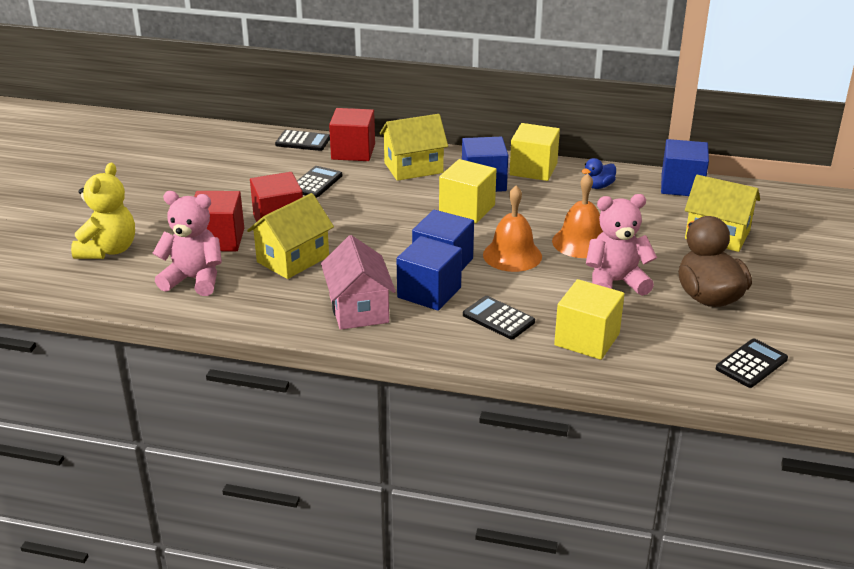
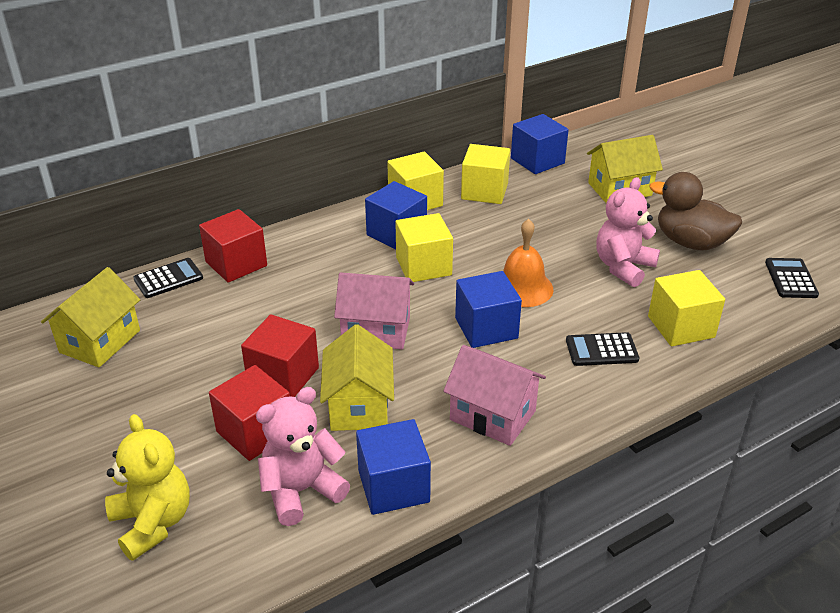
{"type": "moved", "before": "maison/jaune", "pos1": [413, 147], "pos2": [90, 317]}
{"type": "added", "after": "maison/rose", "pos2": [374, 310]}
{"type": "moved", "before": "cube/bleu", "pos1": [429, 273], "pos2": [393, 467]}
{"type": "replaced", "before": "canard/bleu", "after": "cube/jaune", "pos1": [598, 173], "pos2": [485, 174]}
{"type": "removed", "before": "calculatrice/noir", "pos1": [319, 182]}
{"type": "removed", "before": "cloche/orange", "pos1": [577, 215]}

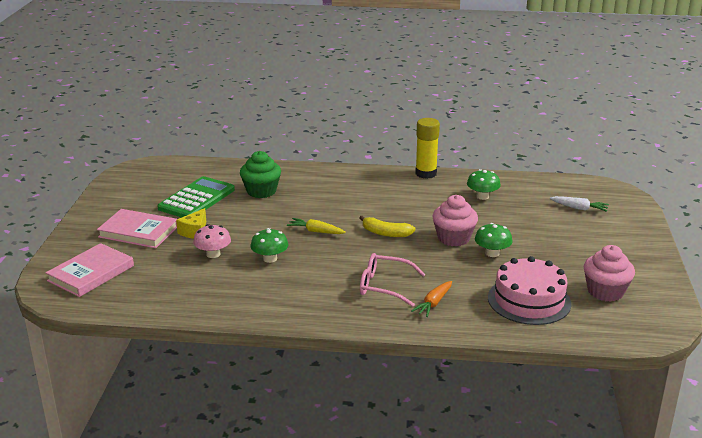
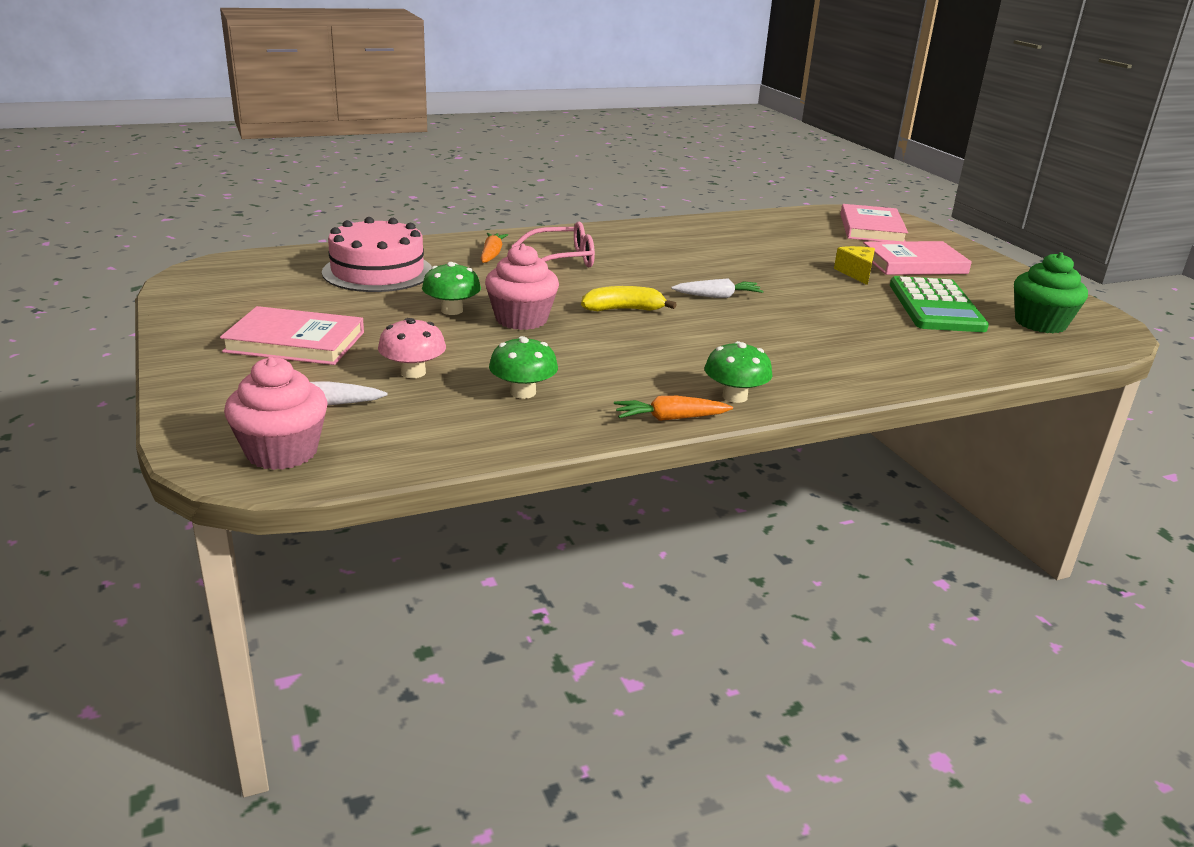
{"type": "added", "after": "livre/rose", "pos2": [292, 335]}
{"type": "moved", "before": "muffin/rose", "pos1": [609, 273], "pos2": [276, 413]}
{"type": "moved", "before": "champignon/rose", "pos1": [212, 241], "pos2": [412, 348]}
{"type": "replaced", "before": "bâton de colle/jaune", "after": "carotte/orange", "pos1": [427, 148], "pos2": [673, 408]}
{"type": "recoloured", "before": "carotte/jaune", "after": "carotte/blanc", "pos1": [316, 226], "pos2": [717, 288]}
{"type": "moved", "before": "champignon/vert", "pos1": [269, 245], "pos2": [738, 372]}
{"type": "moved", "before": "muffin/vert", "pos1": [260, 174], "pos2": [1051, 292]}

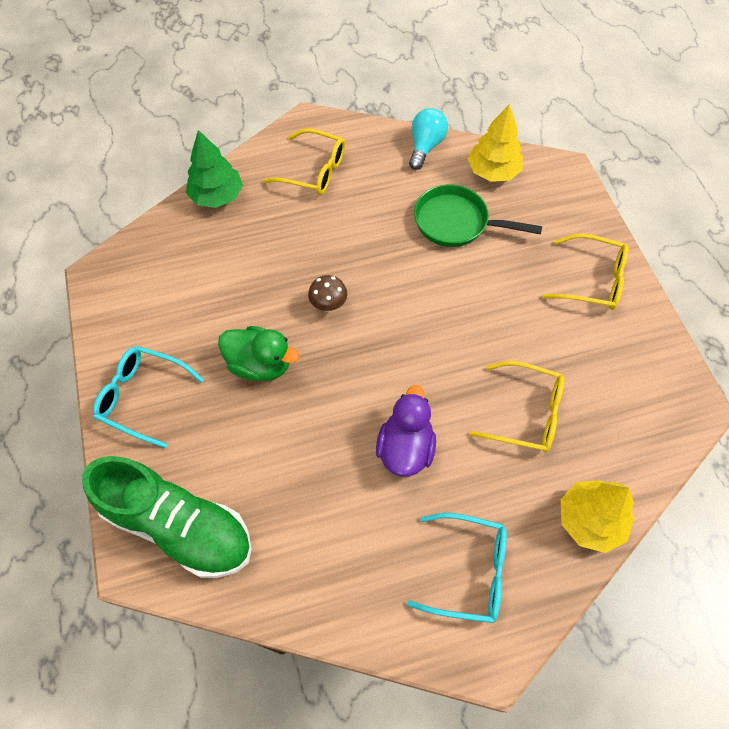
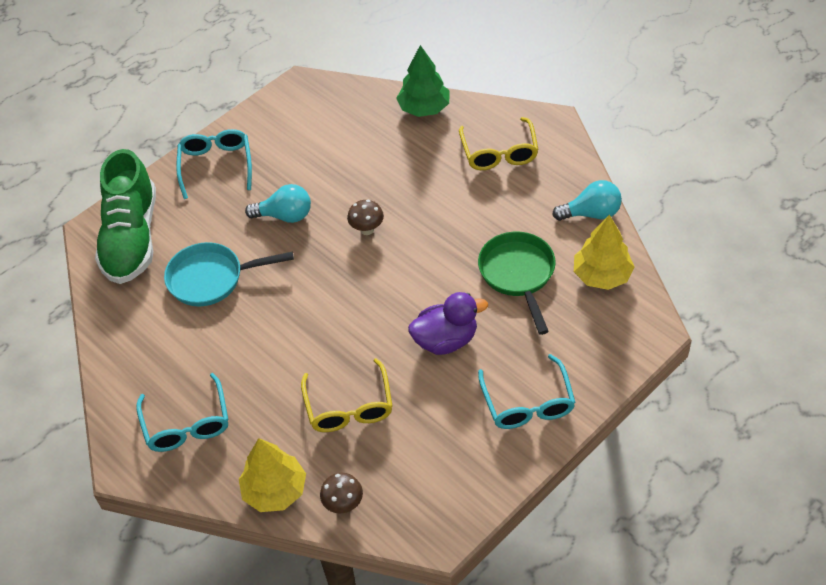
{"type": "added", "after": "poêle/turquoise", "pos2": [229, 274]}
{"type": "replaced", "before": "canard/vert", "after": "ampoule/turquoise", "pos1": [258, 353], "pos2": [278, 203]}
{"type": "added", "after": "champignon/marron", "pos2": [341, 493]}
{"type": "moved", "before": "canard/violet", "pos1": [406, 431], "pos2": [448, 323]}
{"type": "recoloured", "before": "lunettes/jaune", "after": "lunettes/turquoise", "pos1": [586, 272], "pos2": [527, 391]}

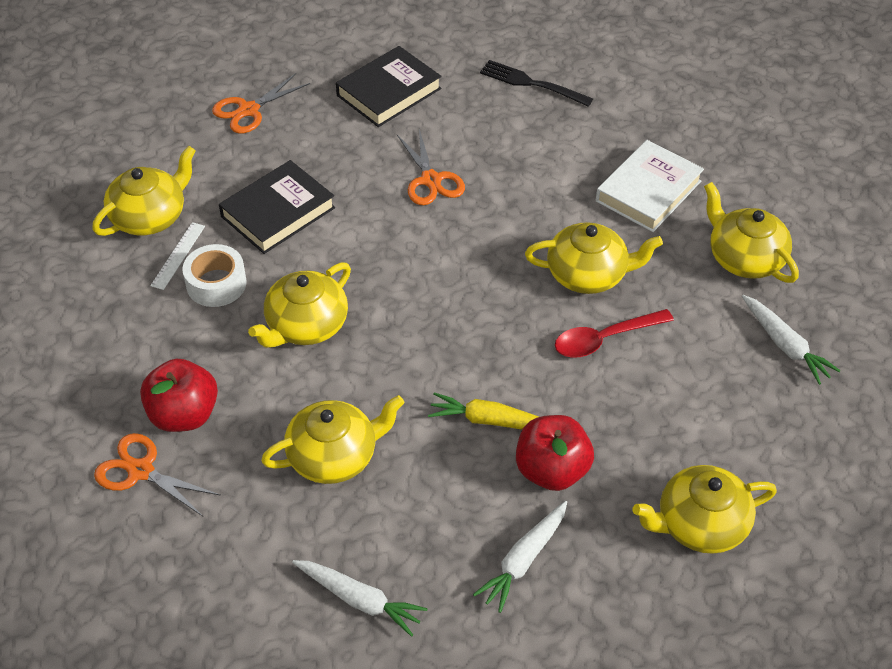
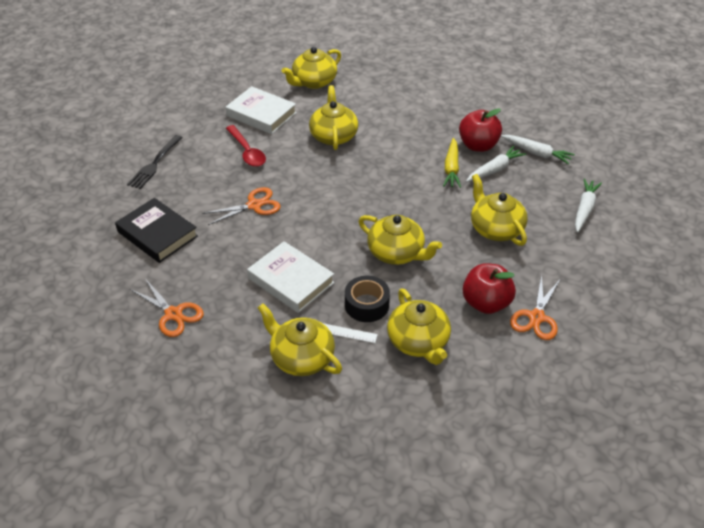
{"type": "moved", "before": "cuillère/rouge", "pos1": [614, 333], "pos2": [246, 146]}
{"type": "recoloured", "before": "livre/noir", "after": "livre/blanc", "pos1": [277, 207], "pos2": [290, 277]}
{"type": "recoloured", "before": "ruban adhésif/blanc", "after": "ruban adhésif/noir", "pos1": [214, 275], "pos2": [367, 299]}
{"type": "moved", "before": "théière/jaune", "pos1": [704, 509], "pos2": [419, 326]}
{"type": "moved", "before": "carotte/blanc", "pos1": [791, 340], "pos2": [496, 164]}

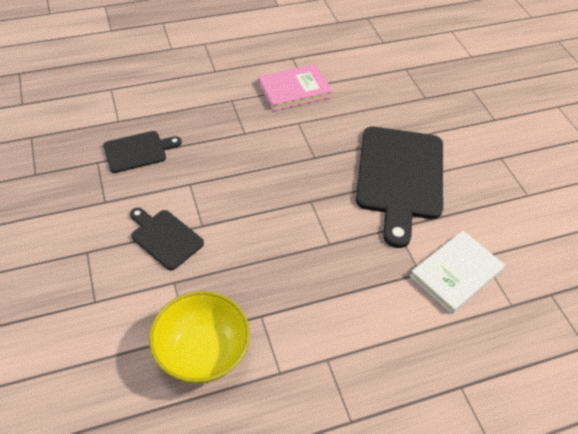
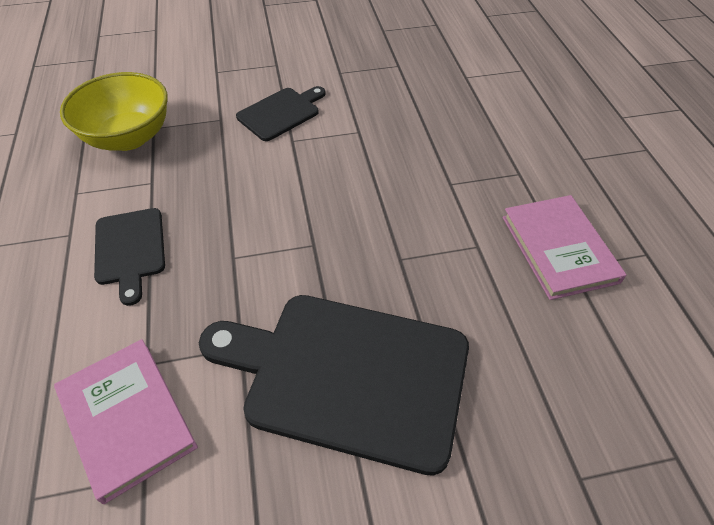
{"type": "recoloured", "before": "livre/blanc", "after": "livre/rose", "pos1": [457, 272], "pos2": [126, 421]}
{"type": "moved", "before": "planche à découper/noir", "pos1": [142, 152], "pos2": [129, 257]}

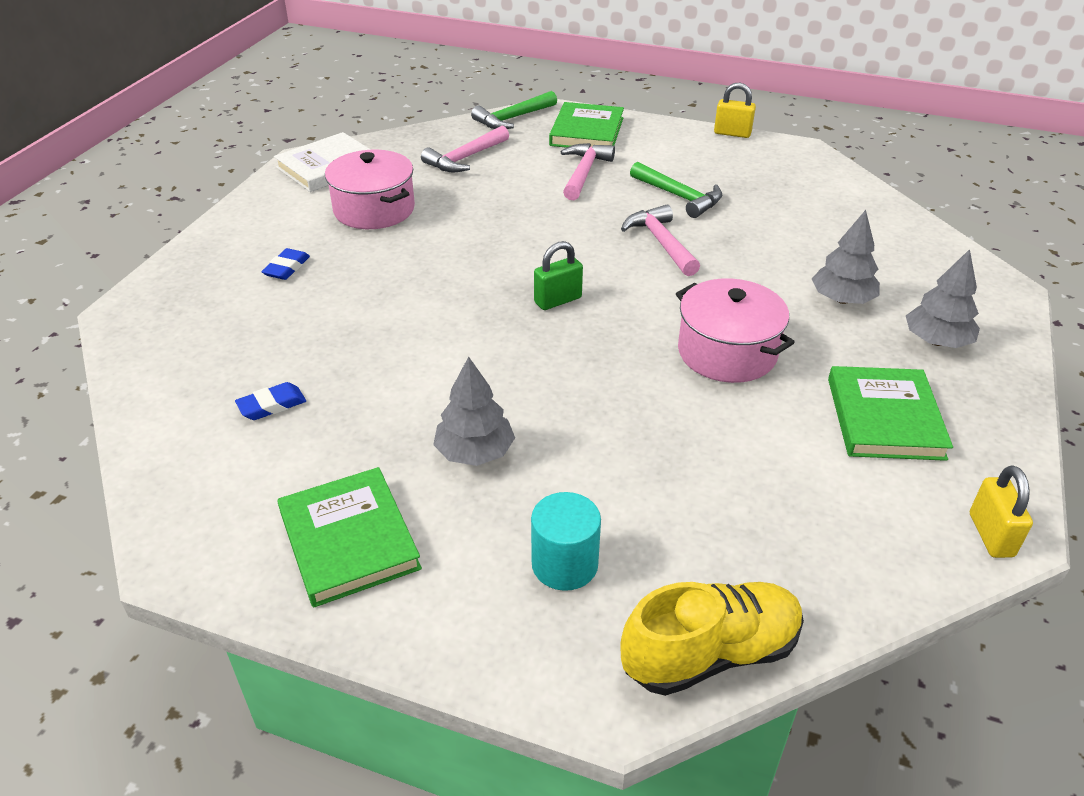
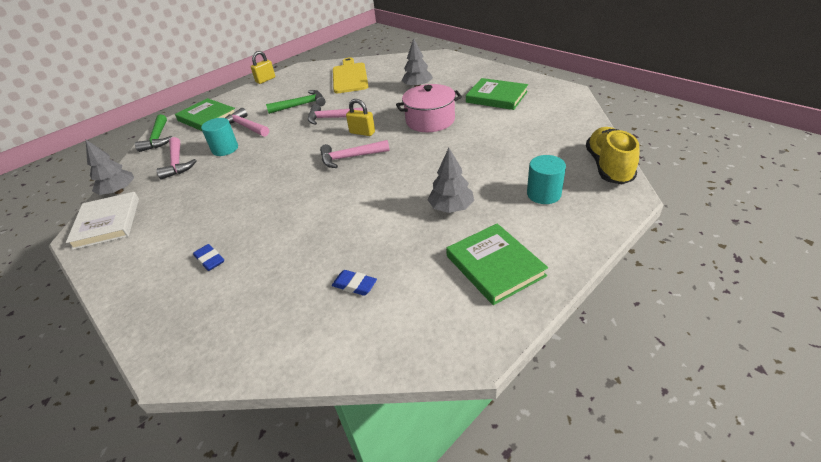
{"type": "moved", "before": "arbre/gris", "pos1": [943, 298], "pos2": [110, 167]}
{"type": "added", "after": "cylindre/turquoise", "pos2": [219, 137]}
{"type": "replaced", "before": "cadenas/vert", "after": "marteau/rose", "pos1": [558, 275], "pos2": [355, 154]}
{"type": "turned", "before": "gomme/bleu", "pos1": [270, 401], "pos2": [354, 283], "turn": -60}
{"type": "added", "after": "planche à découper/jaune", "pos2": [350, 75]}
{"type": "moved", "before": "cadenas/jaune", "pos1": [1001, 512], "pos2": [360, 117]}
{"type": "turned", "before": "livre/vert", "pos1": [349, 537], "pos2": [497, 264], "turn": 60}
{"type": "removed", "before": "marmite/rose", "pos1": [370, 189]}

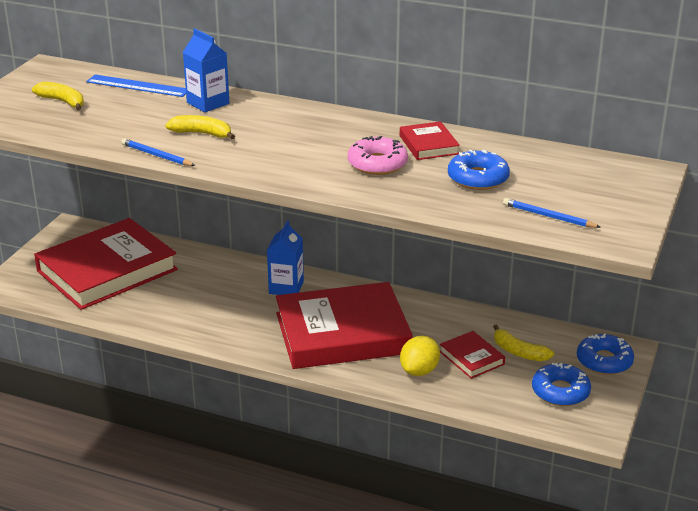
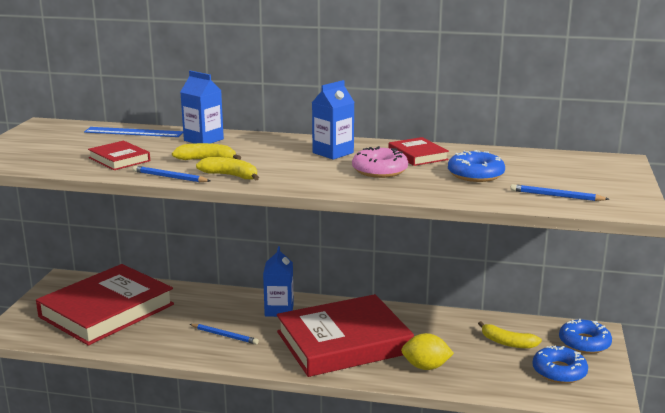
{"type": "moved", "before": "livre/rouge", "pos1": [472, 355], "pos2": [119, 155]}
{"type": "added", "after": "crayon/bleu", "pos2": [224, 334]}
{"type": "moved", "before": "banane/jaune", "pos1": [58, 96], "pos2": [227, 169]}
{"type": "added", "after": "brique de lait/bleu", "pos2": [333, 120]}
{"type": "turned", "before": "citron/jaune", "pos1": [420, 356], "pos2": [427, 351], "turn": 75}

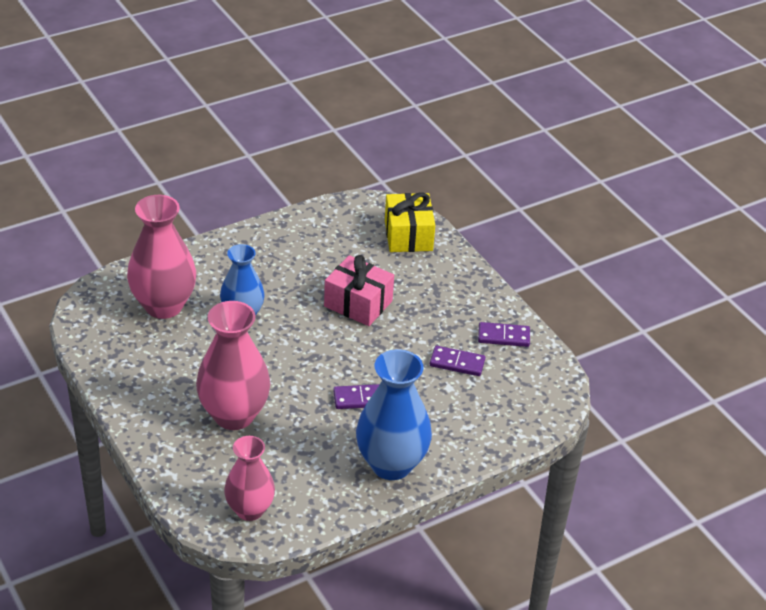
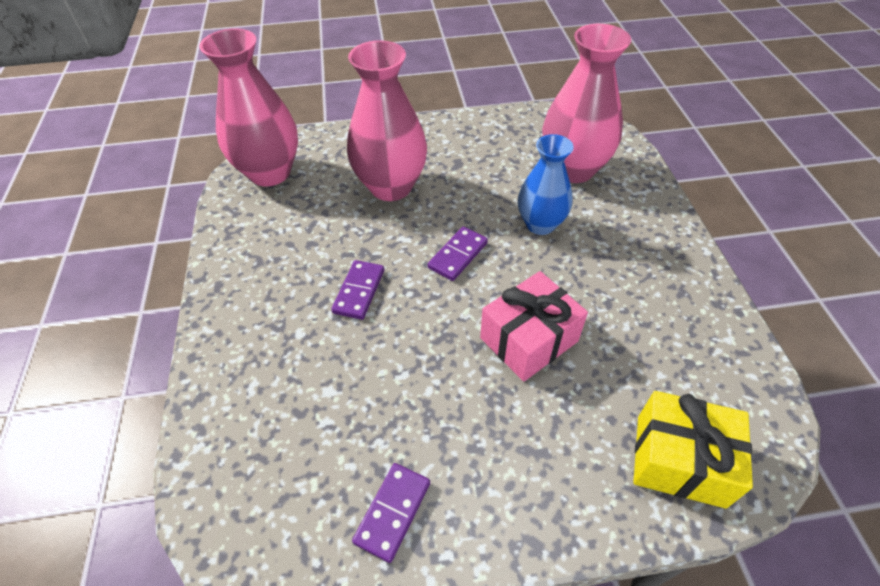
{"type": "resized", "before": "vase/rose", "pos1": [249, 478], "pos2": [248, 107], "scale": 1.54}
{"type": "moved", "before": "domino/violet", "pos1": [457, 361], "pos2": [458, 254]}
{"type": "removed", "before": "vase/bleu", "pos1": [394, 414]}

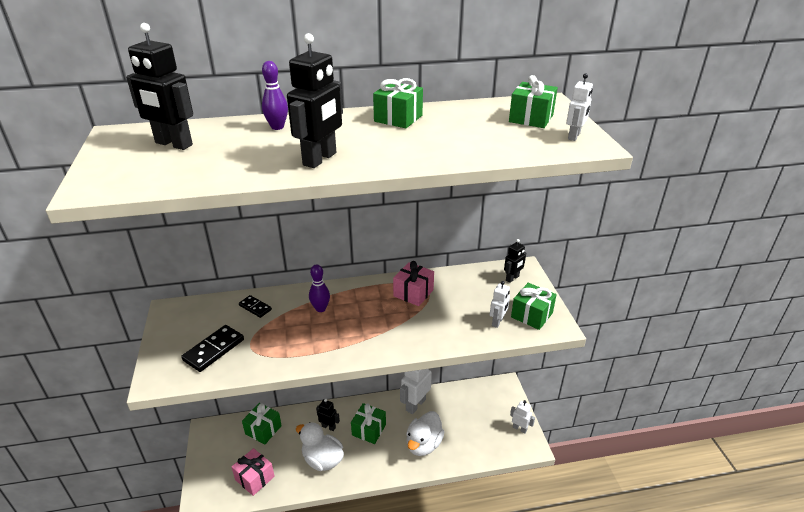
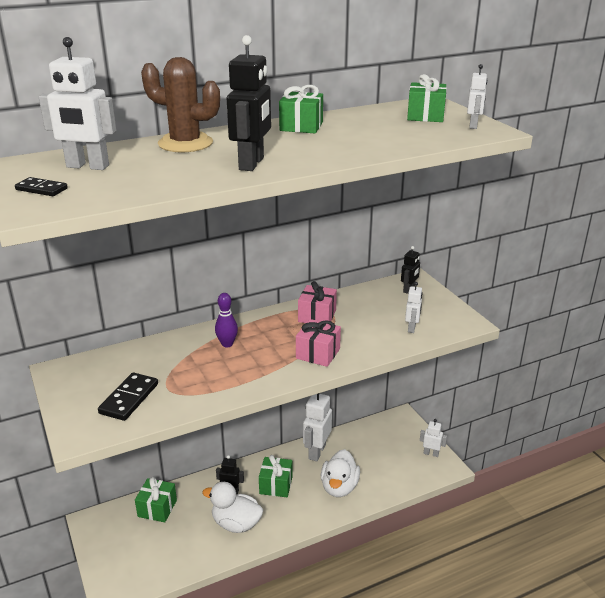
{"type": "moved", "before": "domino/noir", "pos1": [255, 306], "pos2": [41, 186]}
{"type": "recoloured", "before": "robot/noir", "after": "robot/blanc", "pos1": [159, 86], "pos2": [77, 103]}
{"type": "replaced", "before": "quille/violet", "after": "cactus/marron", "pos1": [275, 95], "pos2": [180, 104]}
{"type": "moved", "before": "cadeau/rose", "pos1": [253, 472], "pos2": [318, 343]}
{"type": "removed", "before": "cadeau/vert", "pos1": [534, 306]}

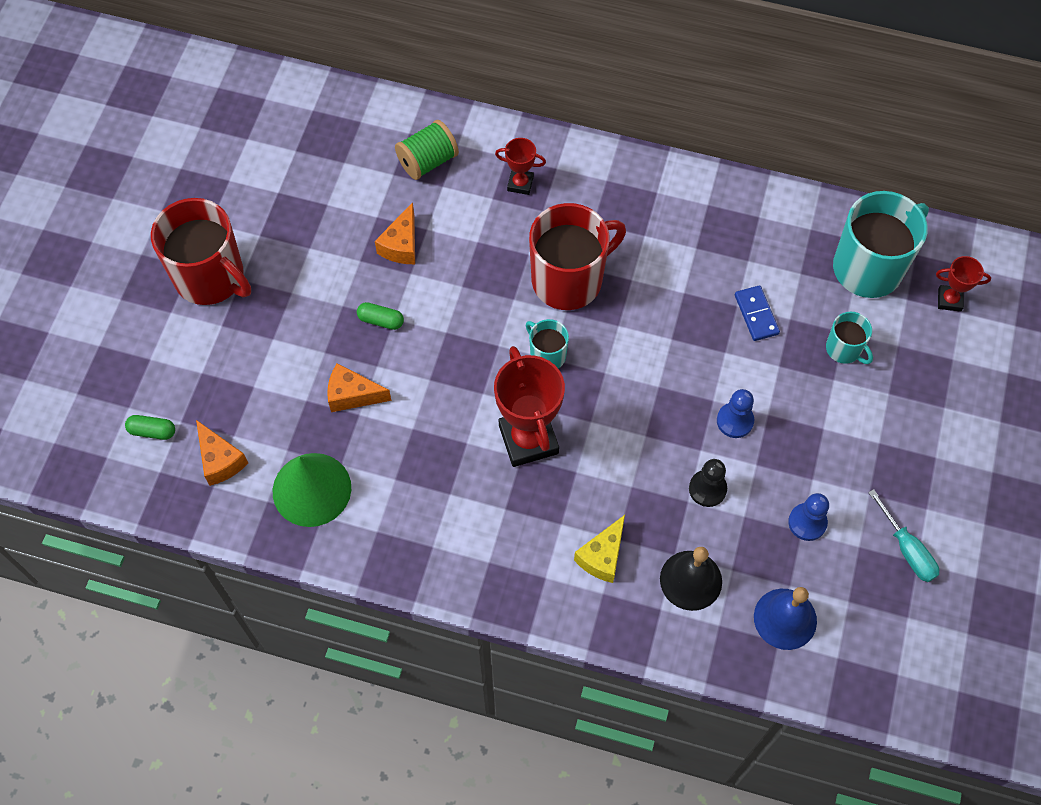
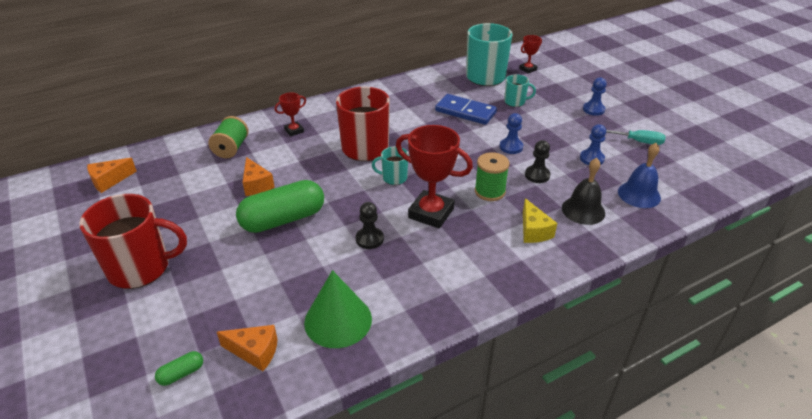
{"type": "moved", "before": "fromage/orange", "pos1": [359, 387], "pos2": [112, 175]}
{"type": "resized", "before": "gélule/vert", "pos1": [380, 316], "pos2": [280, 206], "scale": 2.4}
{"type": "added", "after": "pion/noir", "pos2": [370, 225]}
{"type": "resized", "before": "domino/bleu", "pos1": [757, 313], "pos2": [466, 109], "scale": 1.66}
{"type": "added", "after": "bobine/vert", "pos2": [492, 176]}
{"type": "added", "after": "pion/bleu", "pos2": [595, 96]}

